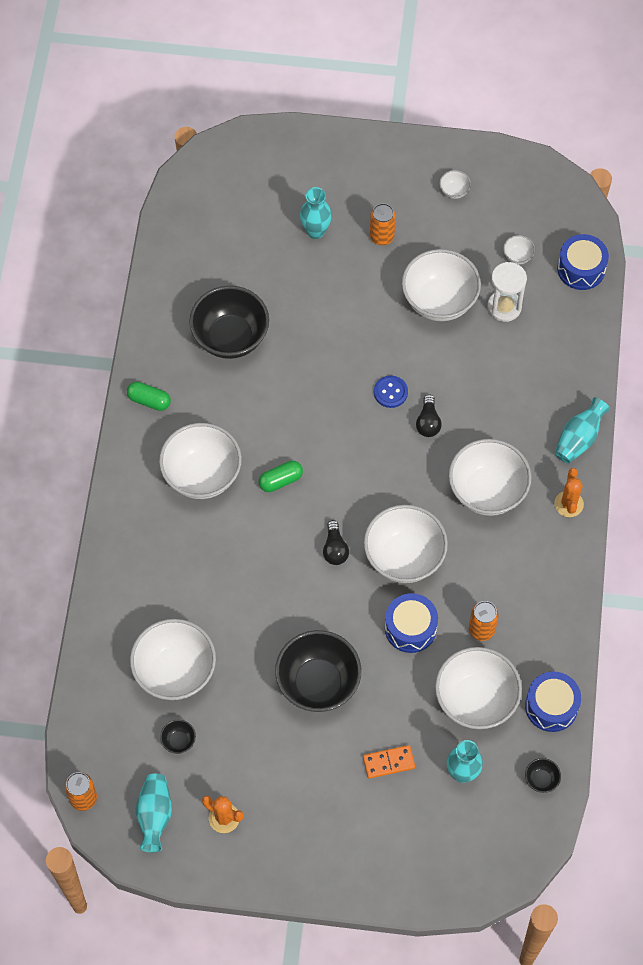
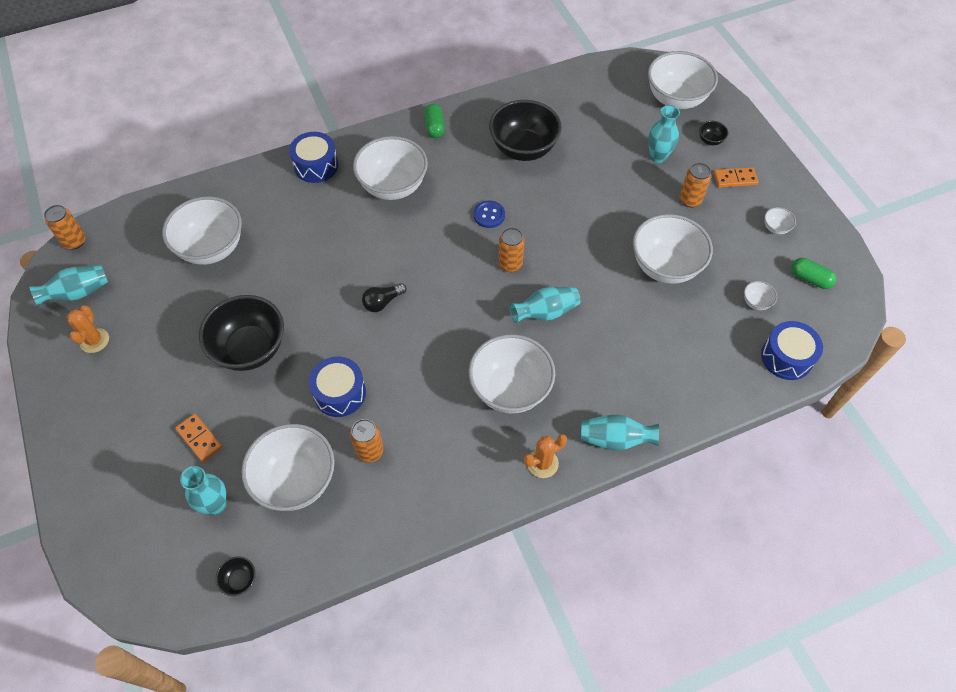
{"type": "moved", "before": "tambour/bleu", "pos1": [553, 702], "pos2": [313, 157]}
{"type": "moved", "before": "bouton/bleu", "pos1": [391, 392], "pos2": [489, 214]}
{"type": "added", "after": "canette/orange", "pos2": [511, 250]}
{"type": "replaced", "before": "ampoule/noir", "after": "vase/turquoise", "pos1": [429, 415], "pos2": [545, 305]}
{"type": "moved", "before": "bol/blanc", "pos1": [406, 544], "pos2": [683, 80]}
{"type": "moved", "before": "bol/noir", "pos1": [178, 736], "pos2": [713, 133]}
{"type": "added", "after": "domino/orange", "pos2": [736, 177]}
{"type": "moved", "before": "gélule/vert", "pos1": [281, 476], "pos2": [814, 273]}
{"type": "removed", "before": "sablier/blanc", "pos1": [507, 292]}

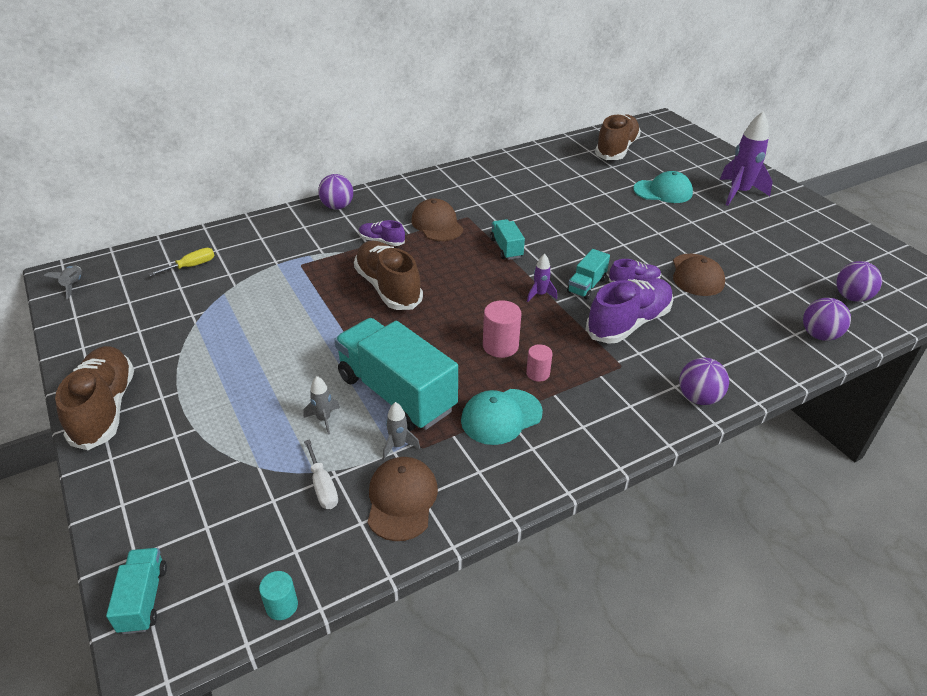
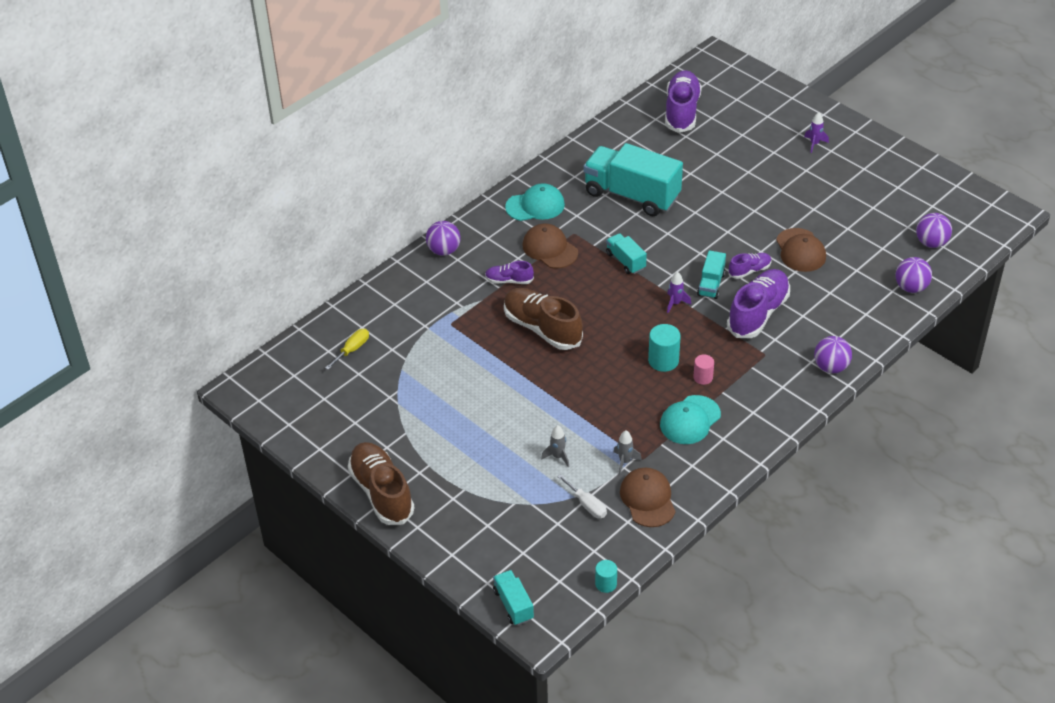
{"type": "moved", "before": "casquette/turquoise", "pos1": [663, 187], "pos2": [535, 202]}
{"type": "moved", "before": "camion/turquoise", "pos1": [396, 374], "pos2": [633, 179]}
{"type": "recoloured", "before": "cylindre/rose", "after": "cylindre/turquoise", "pos1": [502, 329], "pos2": [664, 348]}
{"type": "recoloured", "before": "chaussure/marron", "after": "chaussure/violet", "pos1": [618, 136], "pos2": [683, 101]}
{"type": "resized", "before": "fusée/violet", "pos1": [746, 158], "pos2": [816, 132], "scale": 0.48}
{"type": "removed", "before": "fusée/gris", "pos1": [63, 282]}

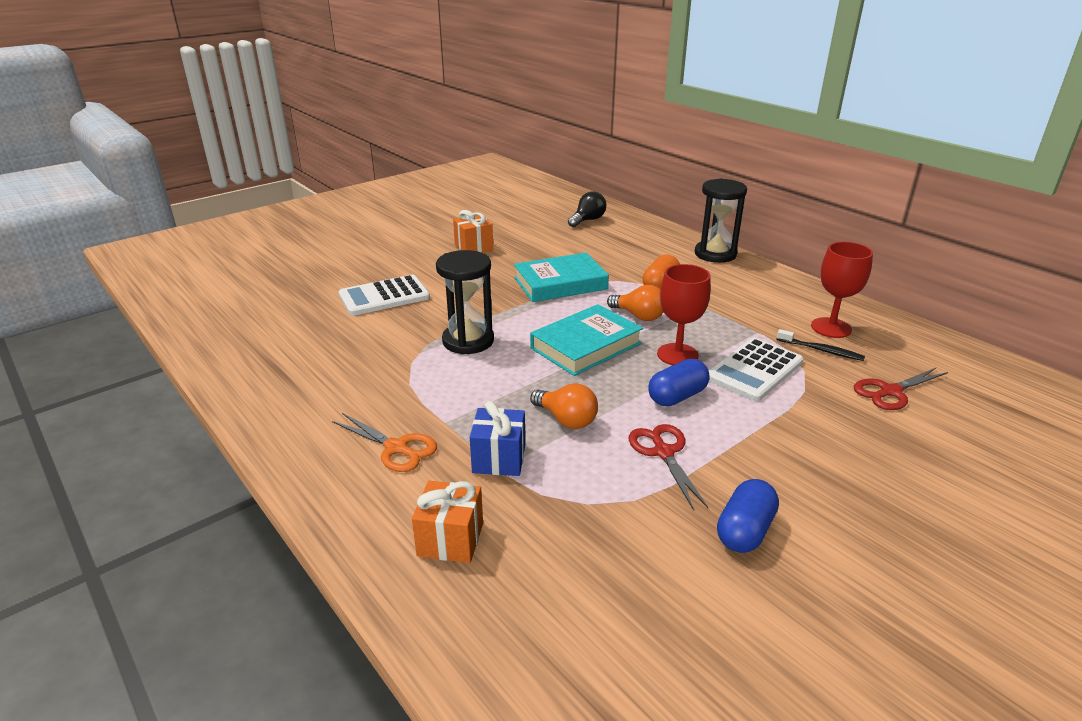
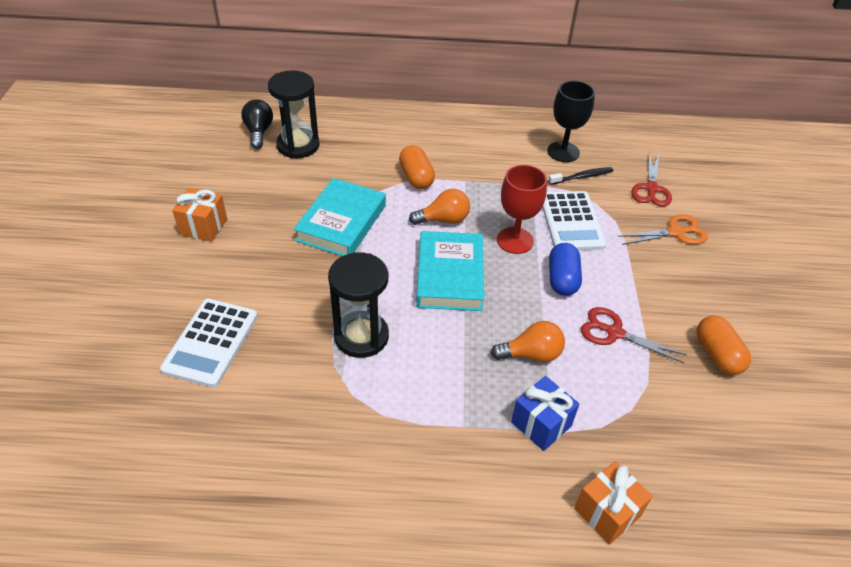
{"type": "moved", "before": "sablier/noir", "pos1": [721, 220], "pos2": [294, 114]}
{"type": "recoloured", "before": "verre à pied/rouge", "after": "verre à pied/noir", "pos1": [842, 290], "pos2": [571, 121]}
{"type": "moved", "before": "ciseaux/orange", "pos1": [384, 442], "pos2": [663, 229]}
{"type": "recoloured", "before": "gélule/bleu", "after": "gélule/orange", "pos1": [748, 516], "pos2": [724, 345]}

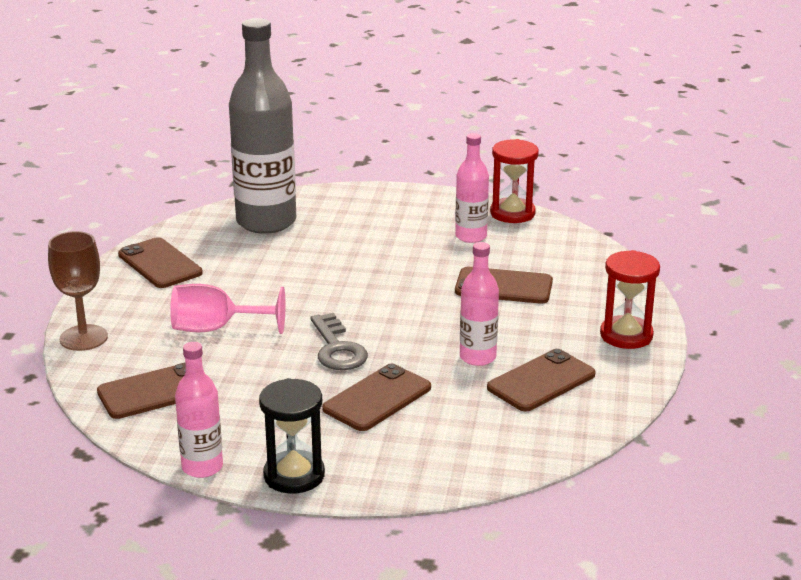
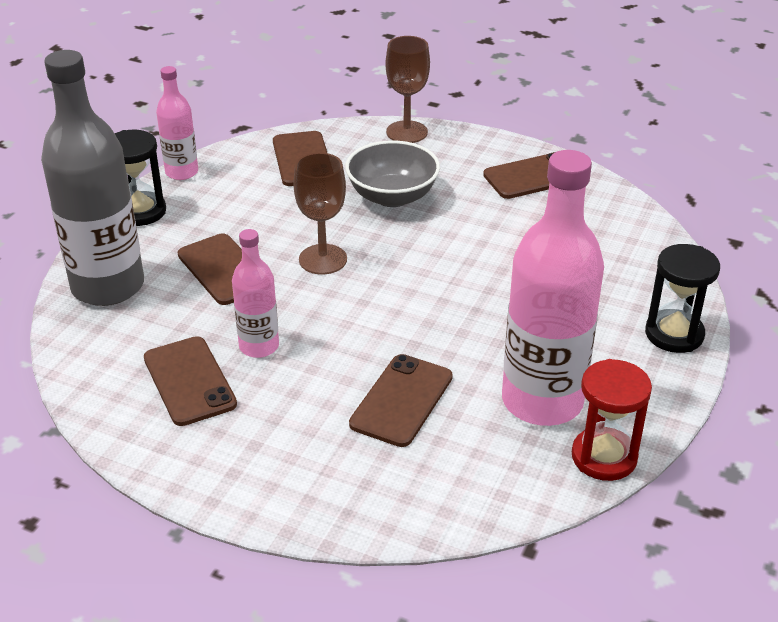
{"type": "moved", "before": "bouteille/gris", "pos1": [262, 126], "pos2": [92, 178]}
{"type": "replaced", "before": "clé/gris", "after": "verre à pied/marron", "pos1": [339, 341], "pos2": [320, 214]}
{"type": "replaced", "before": "verre à pied/rose", "after": "bol/gris", "pos1": [227, 309], "pos2": [392, 174]}
{"type": "resized", "before": "bouteille/rose", "pos1": [472, 188], "pos2": [553, 288], "scale": 1.94}
{"type": "added", "after": "sablier/noir", "pos2": [682, 298]}
{"type": "removed", "before": "sablier/rouge", "pos1": [630, 299]}

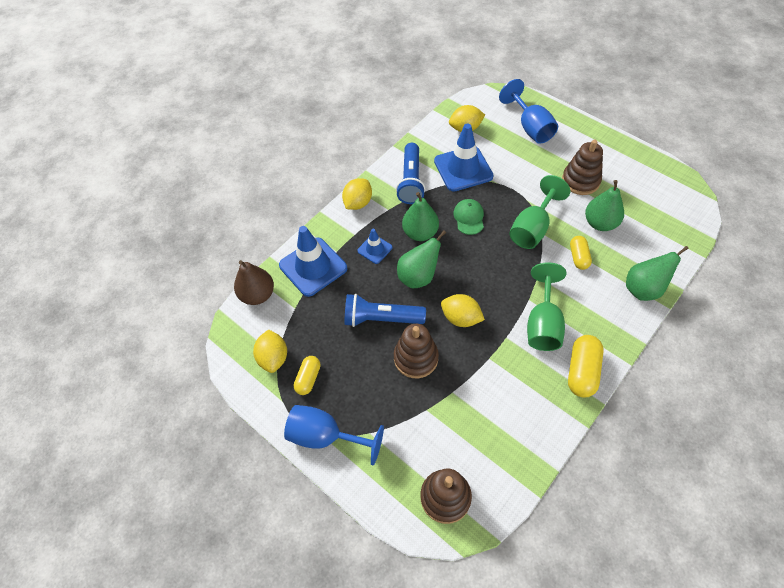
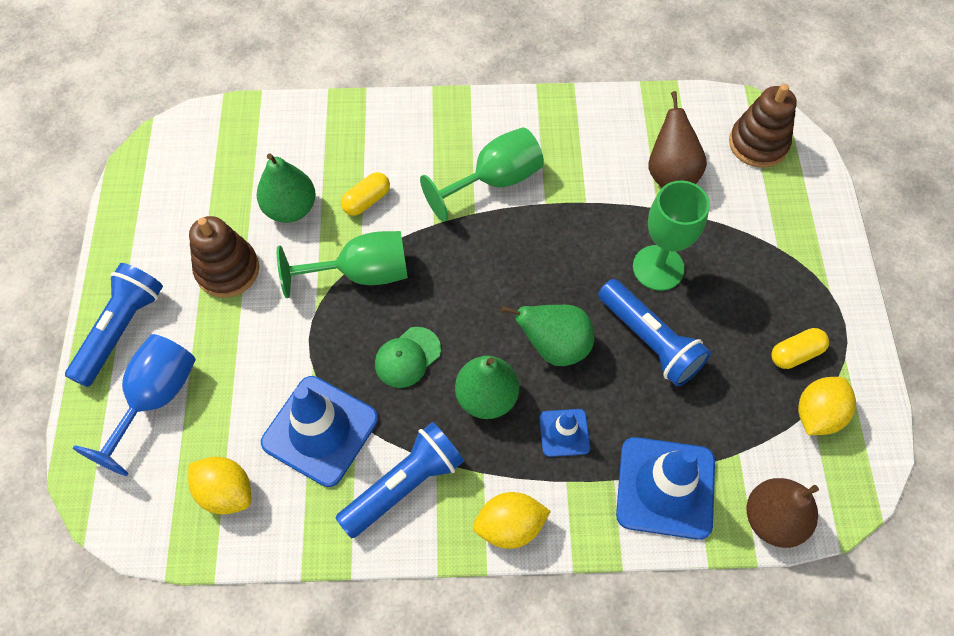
{"type": "added", "after": "lampe de poche/bleu", "pos2": [114, 325]}
{"type": "replaced", "before": "jouet à empiler/marron", "after": "verre à pied/vert", "pos1": [416, 351], "pos2": [671, 236]}
{"type": "added", "after": "poire/marron", "pos2": [677, 139]}
{"type": "removed", "before": "verre à pied/bleu", "pos1": [334, 435]}
{"type": "removed", "before": "citron/jaune", "pos1": [463, 310]}
{"type": "removed", "before": "gélule/jaune", "pos1": [586, 366]}
{"type": "removed", "before": "poire/vert", "pos1": [657, 273]}

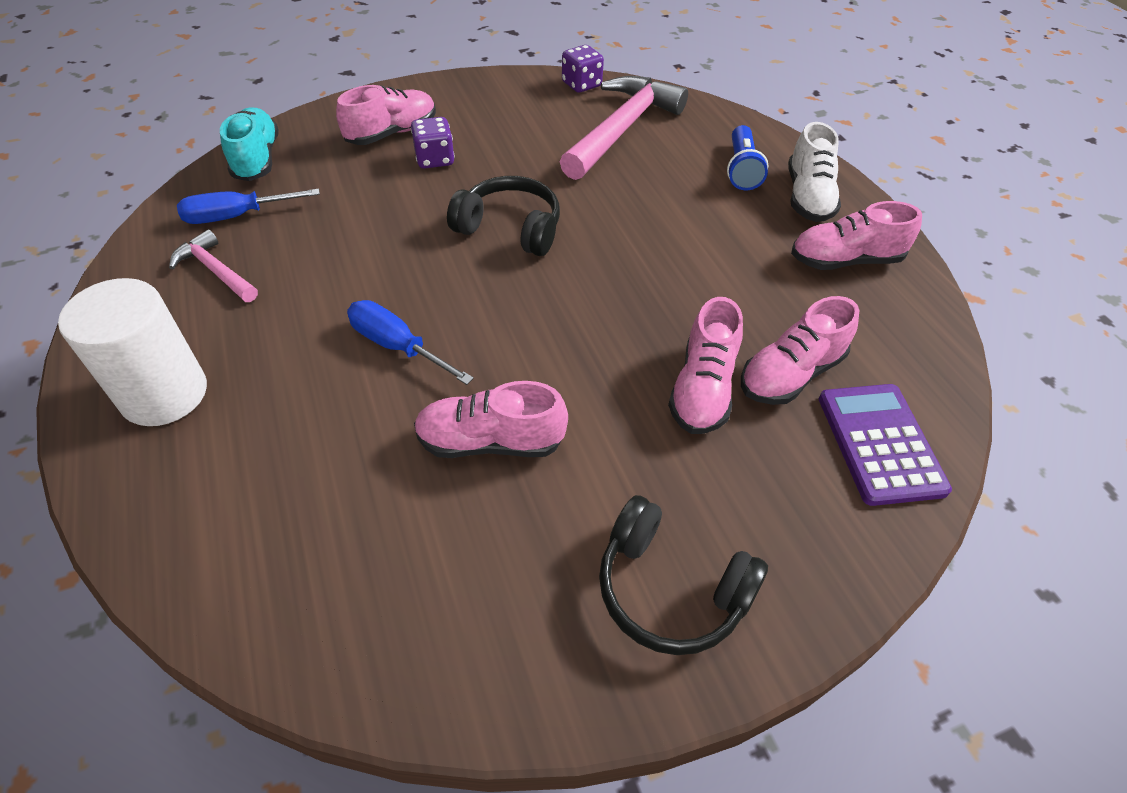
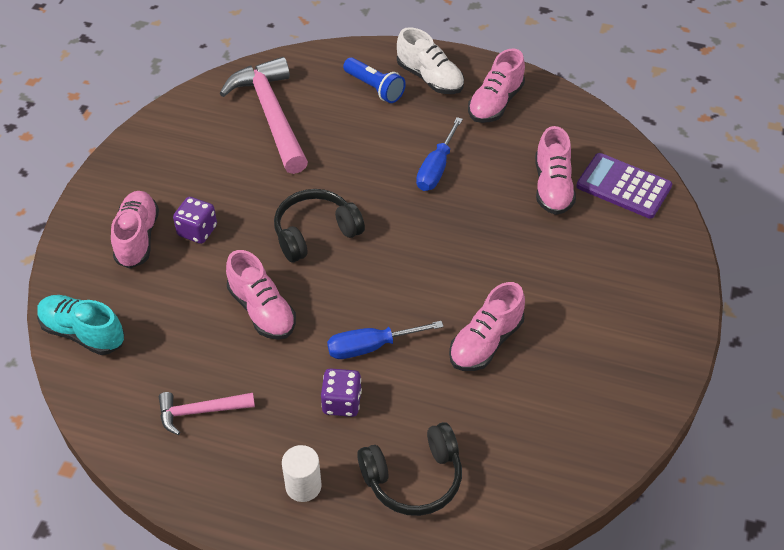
{"type": "moved", "before": "chaussure/rose", "pos1": [705, 365], "pos2": [261, 295]}
{"type": "resized", "before": "cylindre/blanc", "pos1": [132, 352], "pos2": [302, 473], "scale": 0.56}
{"type": "moved", "before": "dé/violet", "pos1": [583, 69], "pos2": [341, 392]}
{"type": "moved", "before": "casque audio/noir", "pos1": [683, 575], "pos2": [409, 469]}
{"type": "moved", "before": "tournevis/bleu", "pos1": [248, 206], "pos2": [439, 154]}

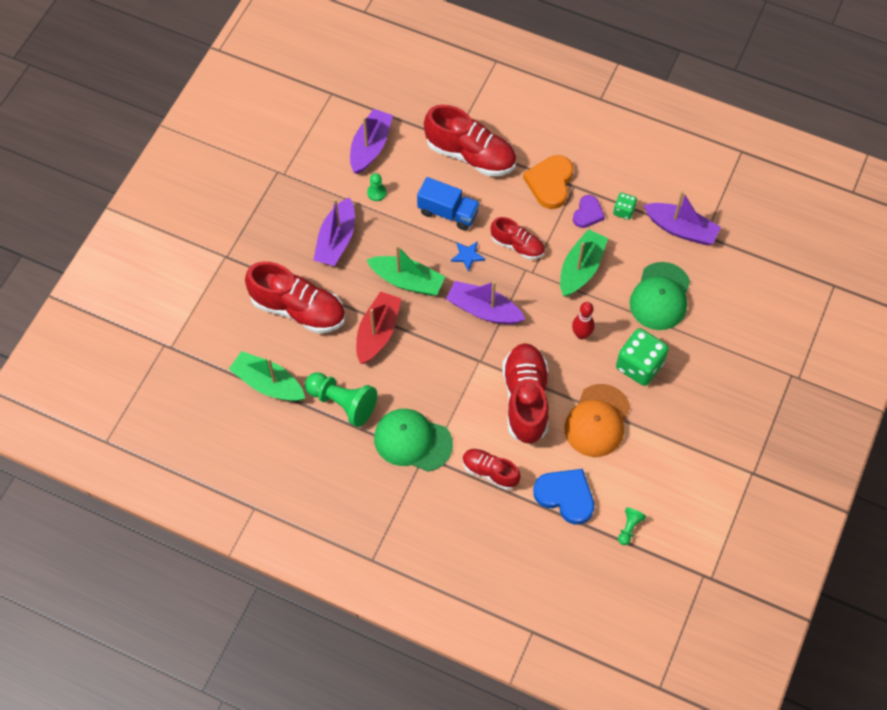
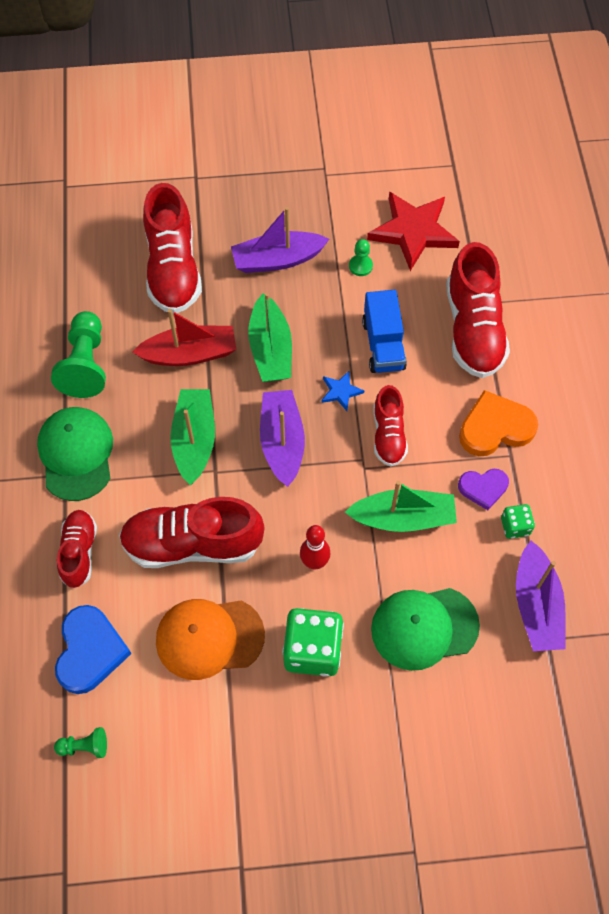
{"type": "turned", "before": "chaussure/rouge", "pos1": [525, 393], "pos2": [191, 532], "turn": -150}
{"type": "moved", "before": "bateau/vert", "pos1": [267, 376], "pos2": [192, 437]}
{"type": "replaced", "before": "bateau/violet", "after": "étoile/rouge", "pos1": [371, 141], "pos2": [413, 231]}

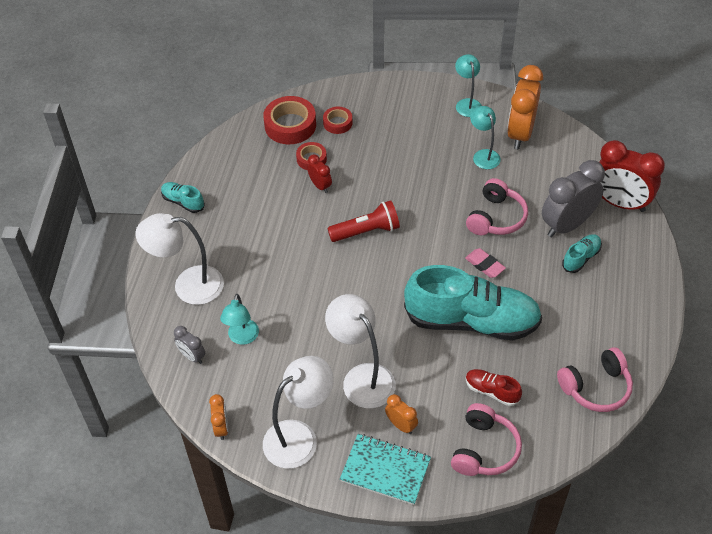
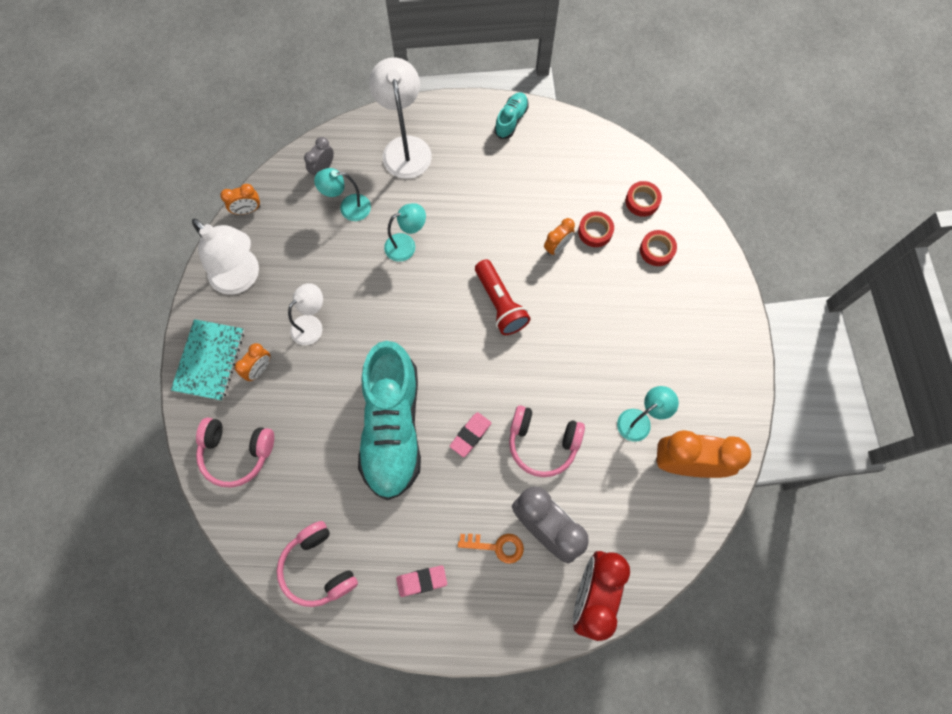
{"type": "resized", "before": "lampe/blanc", "pos1": [360, 351], "pos2": [305, 314], "scale": 0.61}
{"type": "moved", "before": "lampe/turquoise", "pos1": [468, 85], "pos2": [405, 232]}
{"type": "added", "after": "gomme/rose", "pos2": [421, 581]}
{"type": "replaced", "before": "chaussure/turquoise", "after": "clé/orange", "pos1": [582, 253], "pos2": [491, 549]}
{"type": "recoloured", "before": "réveil/rouge", "after": "réveil/orange", "pos1": [319, 173], "pos2": [559, 237]}
{"type": "resized", "before": "ruban adhésif/rouge", "pos1": [289, 120], "pos2": [644, 199], "scale": 0.57}
{"type": "removed", "before": "chaussure/rouge", "pos1": [494, 387]}

